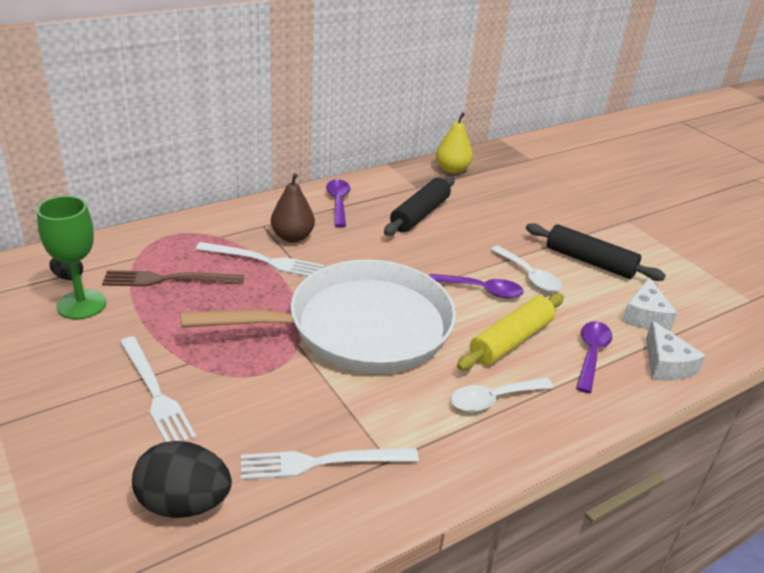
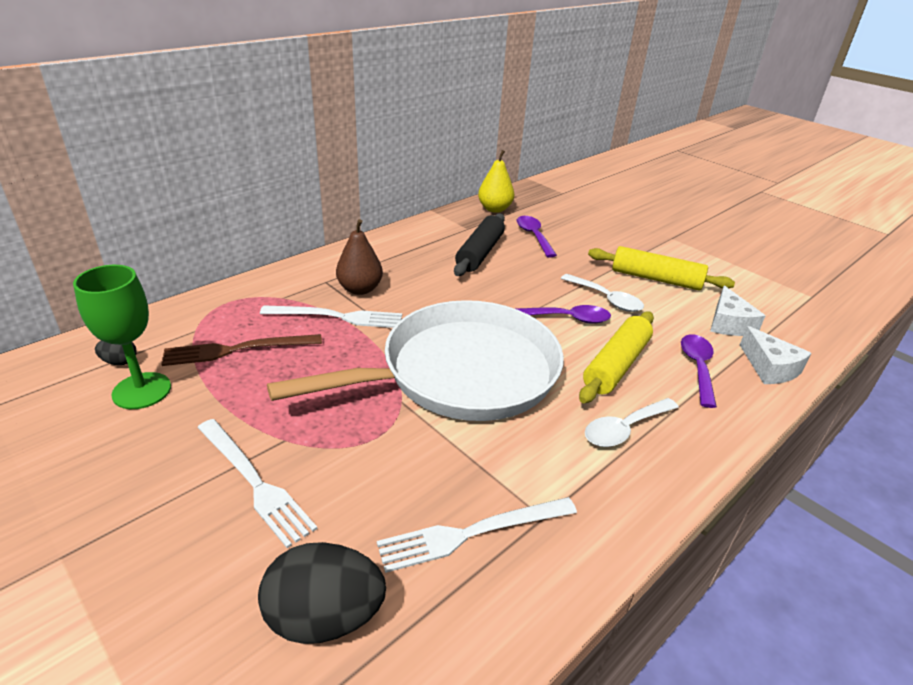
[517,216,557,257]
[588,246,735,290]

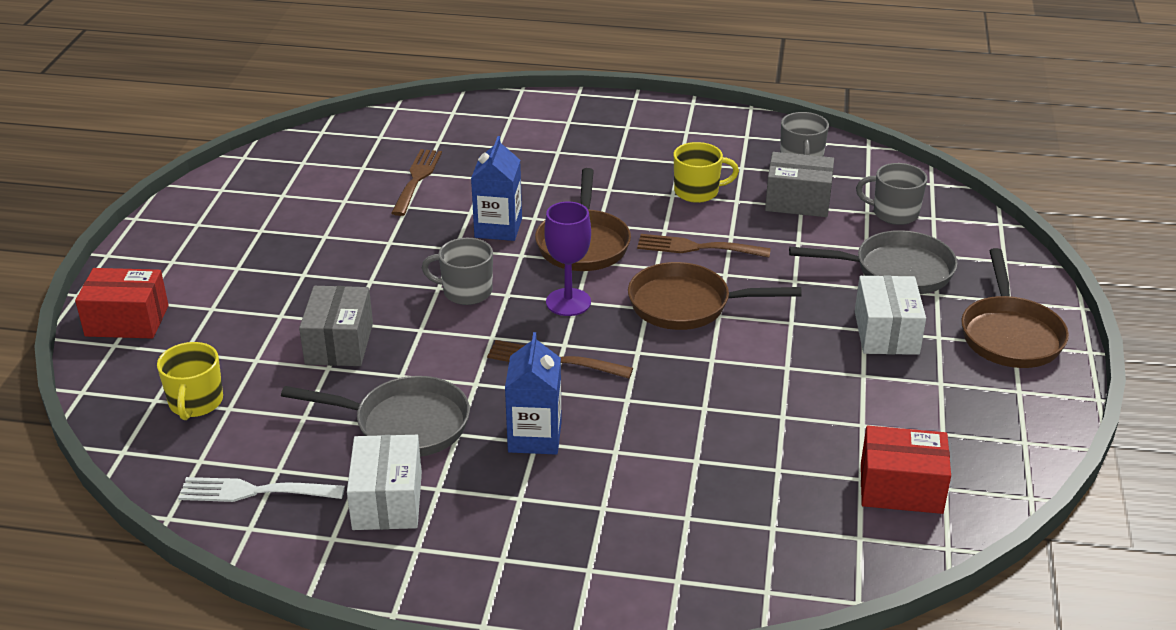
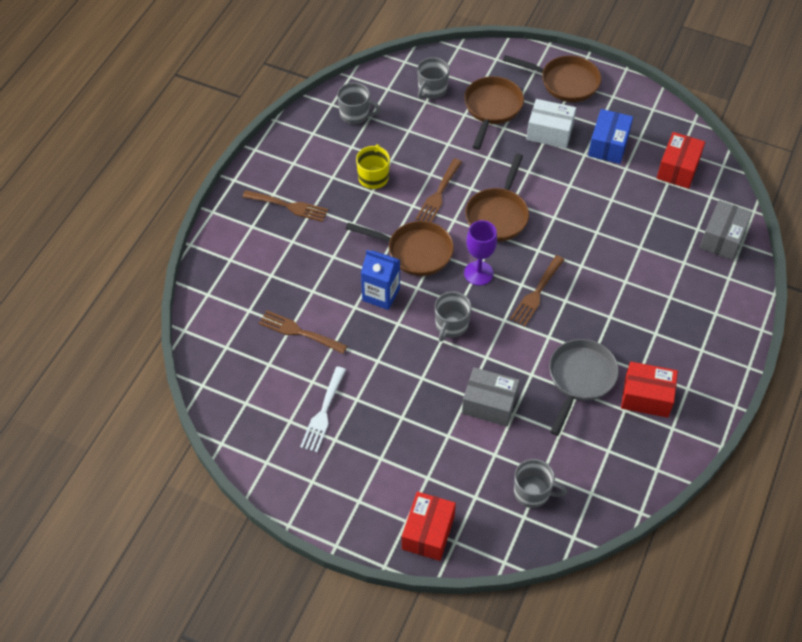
[514,459,567,508]
[300,366,346,452]
[621,362,678,418]
[505,332,562,455] (first image)
[700,200,752,260]
[464,76,524,150]
[243,190,328,222]
[588,109,633,164]

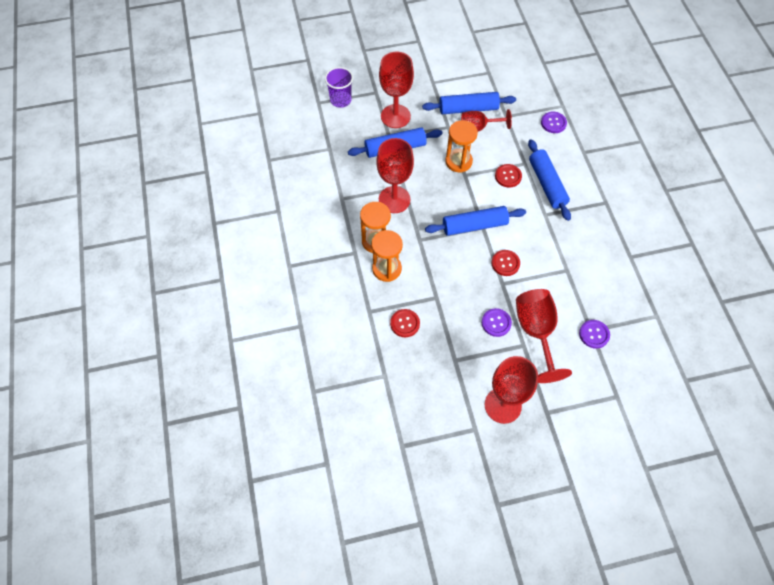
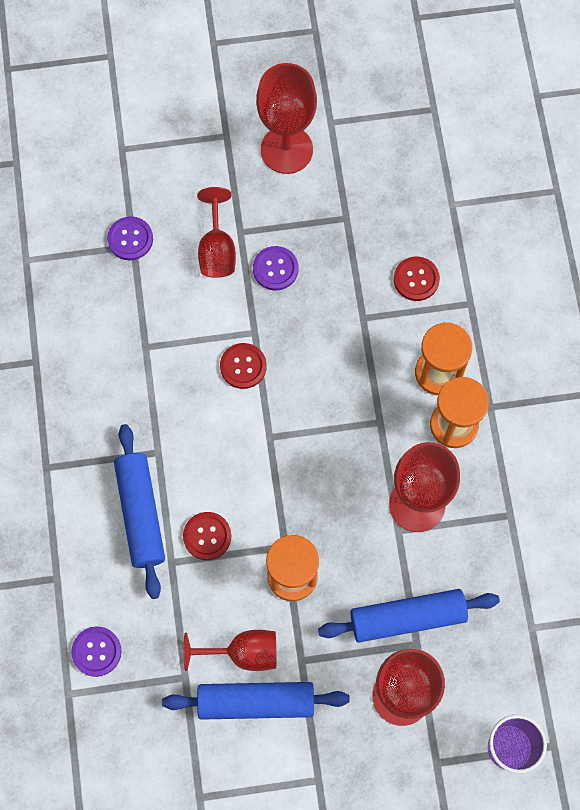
[425,206,526,236] (first image)
[197,187,236,278]

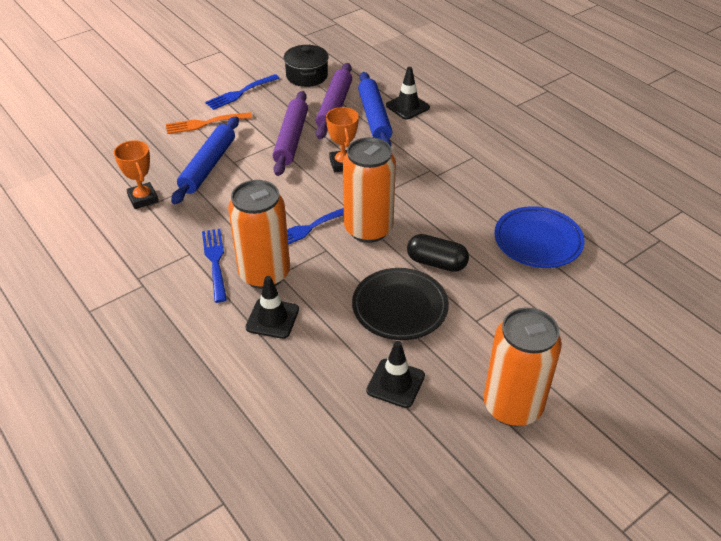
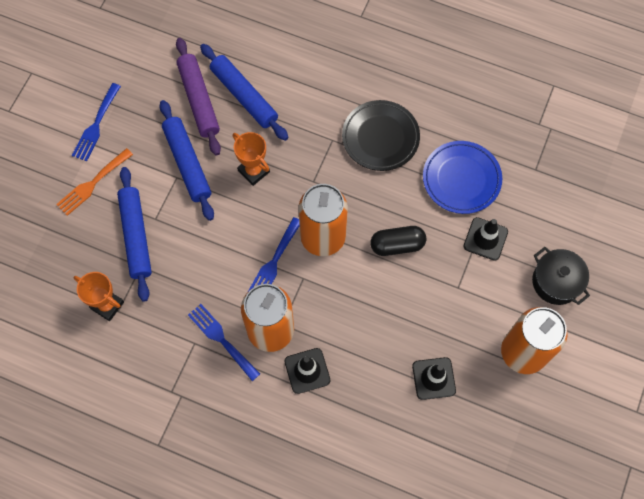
[160,100,214,221]
[532,247,590,305]
[342,100,420,171]
[463,217,508,261]

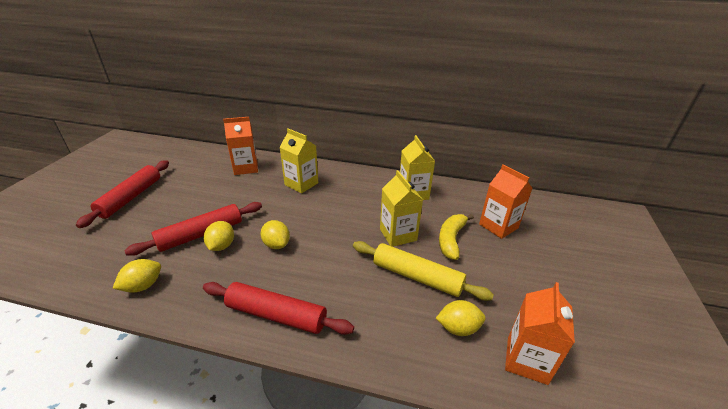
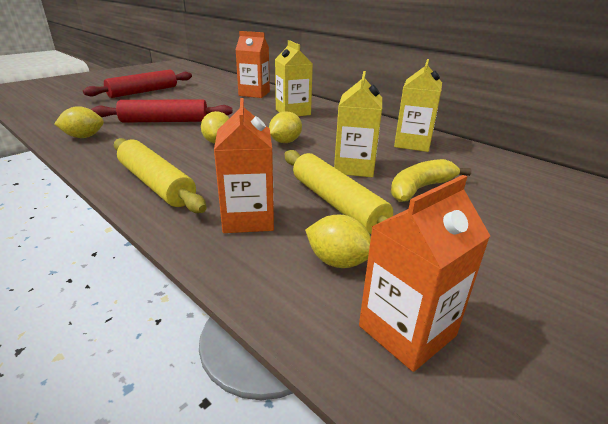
[114,138,207,213]
[269,111,302,143]
[214,98,274,233]

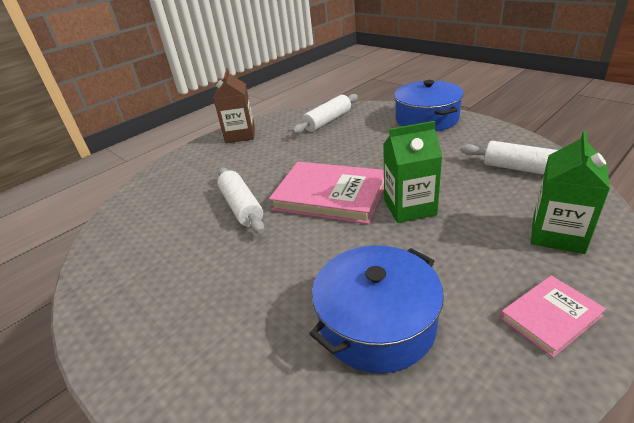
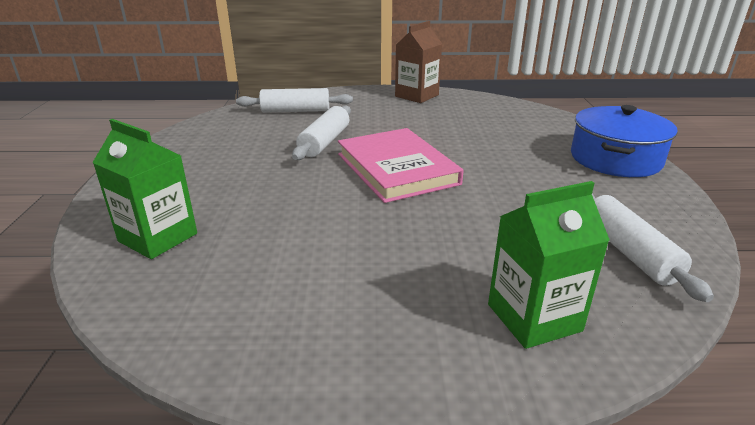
[236,88,353,113]
[309,245,444,373] (first image)
[92,119,197,259]
[500,276,606,358] (first image)

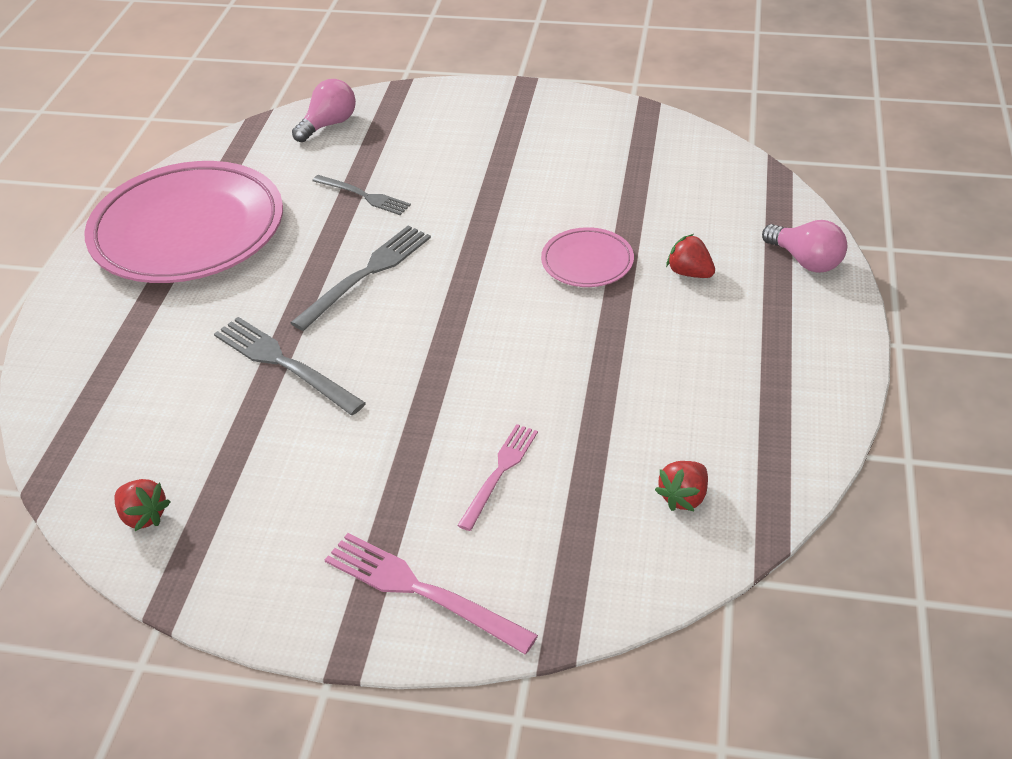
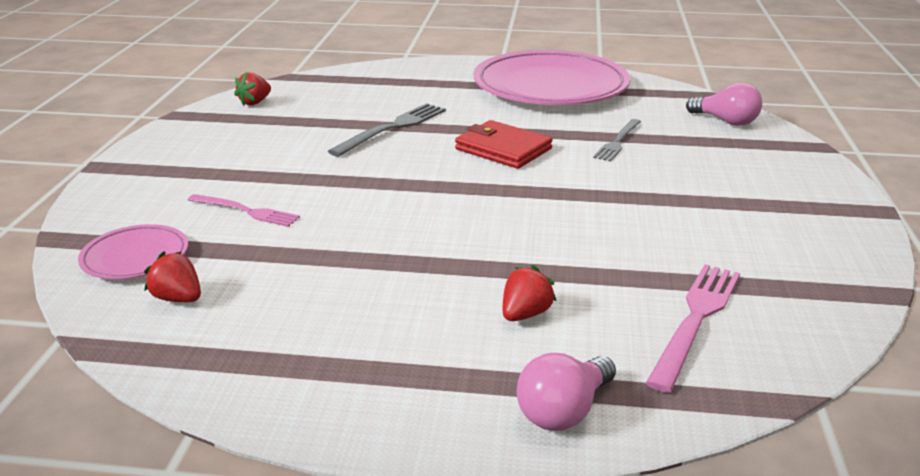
[455,120,552,169]
[646,264,740,393]
[78,224,188,280]

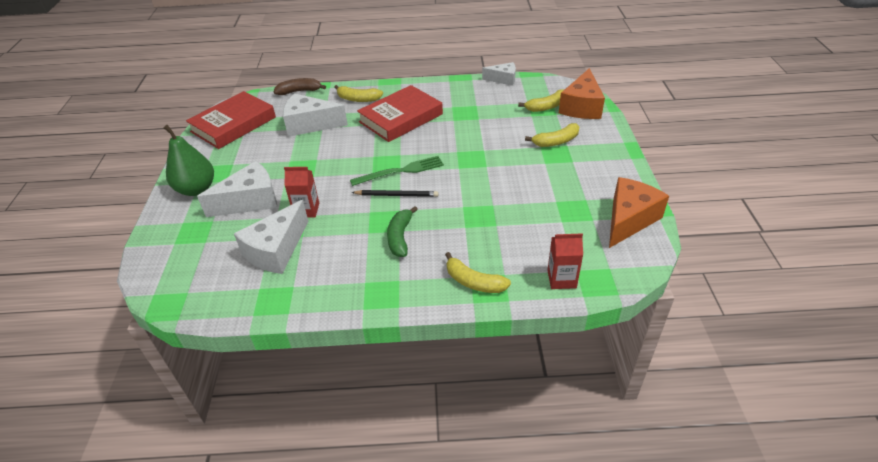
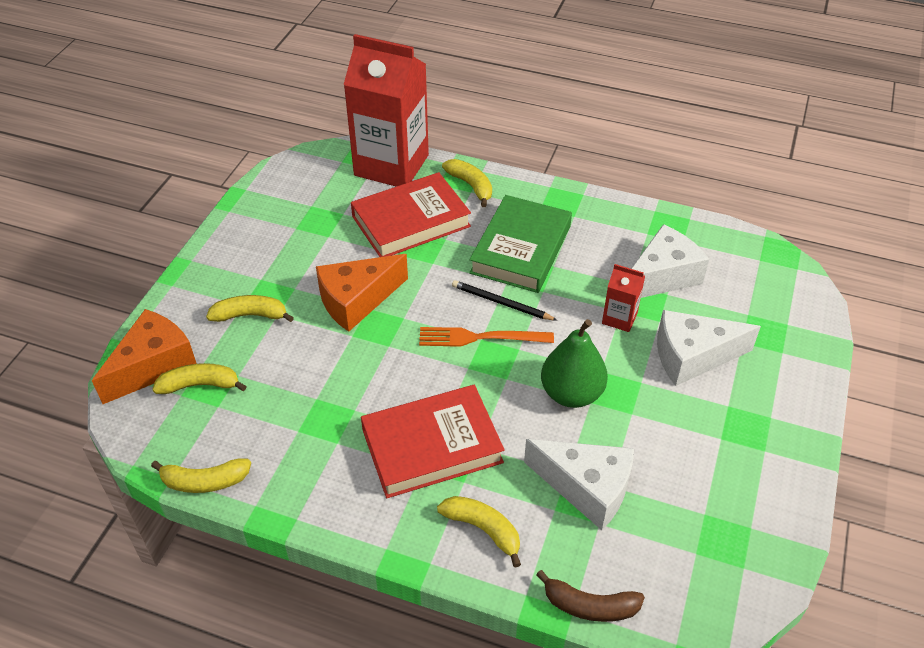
[541,319,608,408]
[351,172,471,257]
[419,327,554,347]
[469,195,572,293]
[151,459,251,493]
[343,34,429,187]
[316,254,408,332]

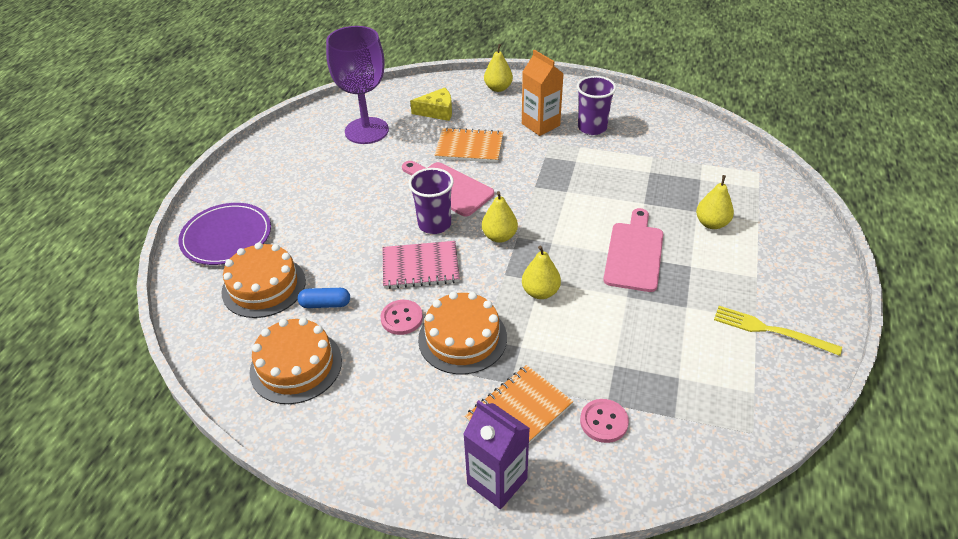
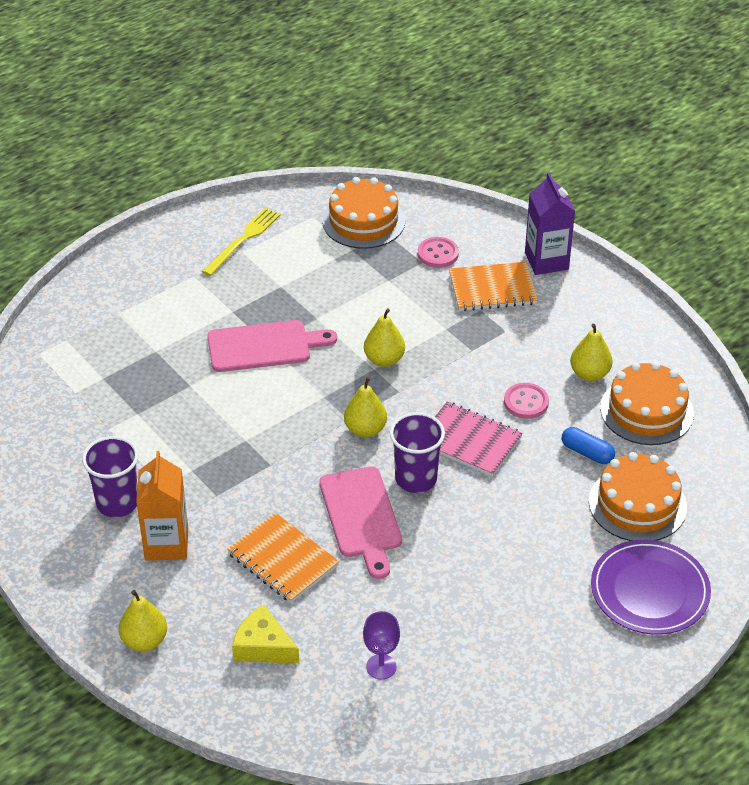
[363,611,400,679]
[322,177,405,249]
[207,320,337,372]
[570,324,612,381]
[202,208,281,276]

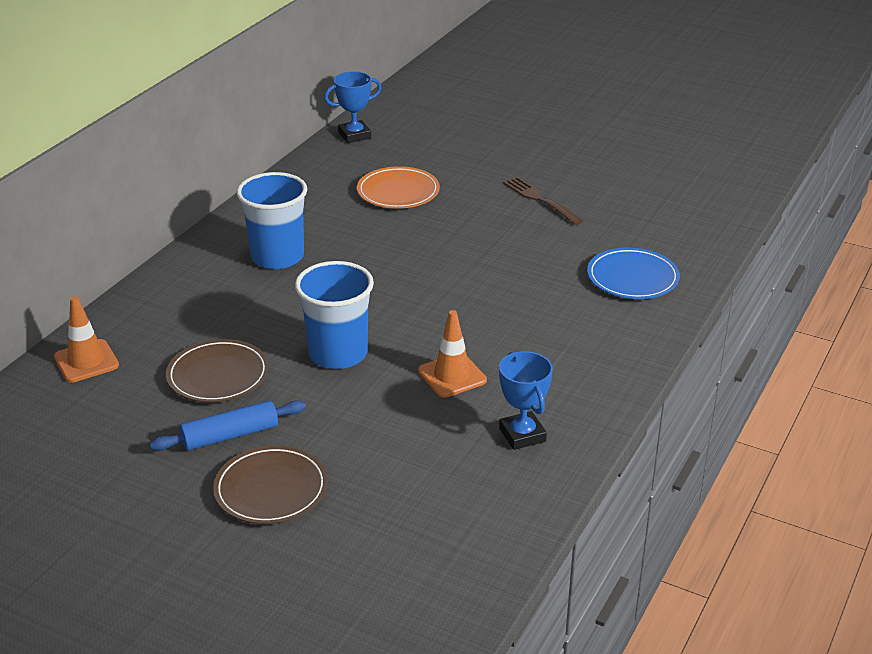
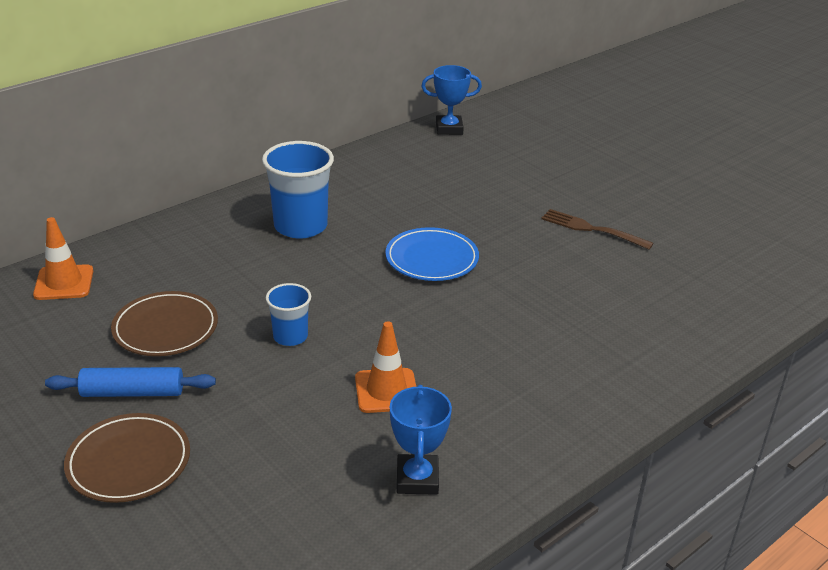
[266,283,311,346]
[357,166,440,209] (first image)
[541,209,654,250]
[385,227,479,281]

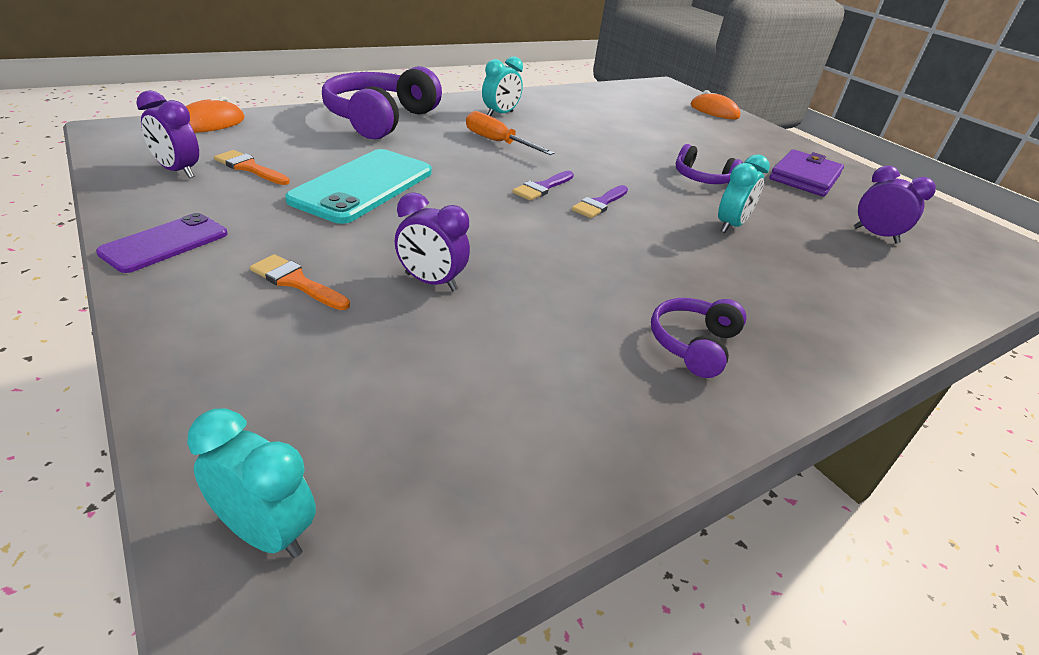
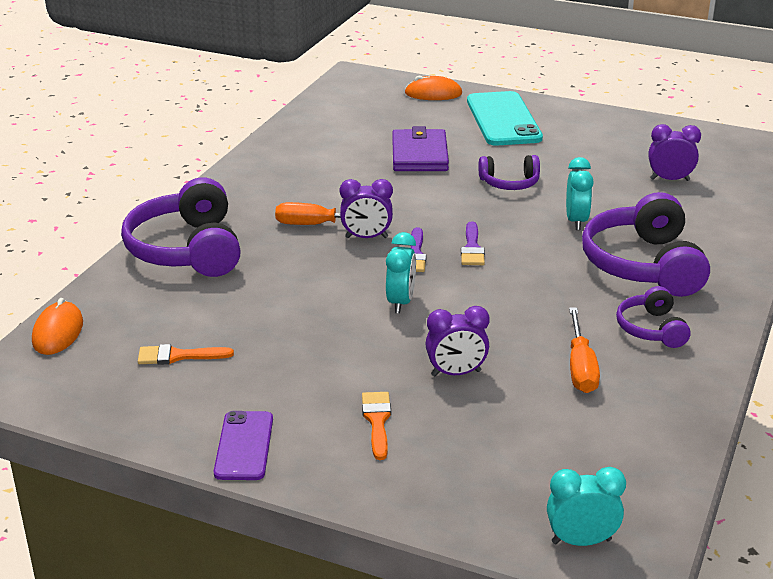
[340,179,393,238]
[362,392,391,460]
[467,91,543,146]
[386,232,416,314]
[392,126,449,171]
[569,308,600,393]
[582,192,710,297]

